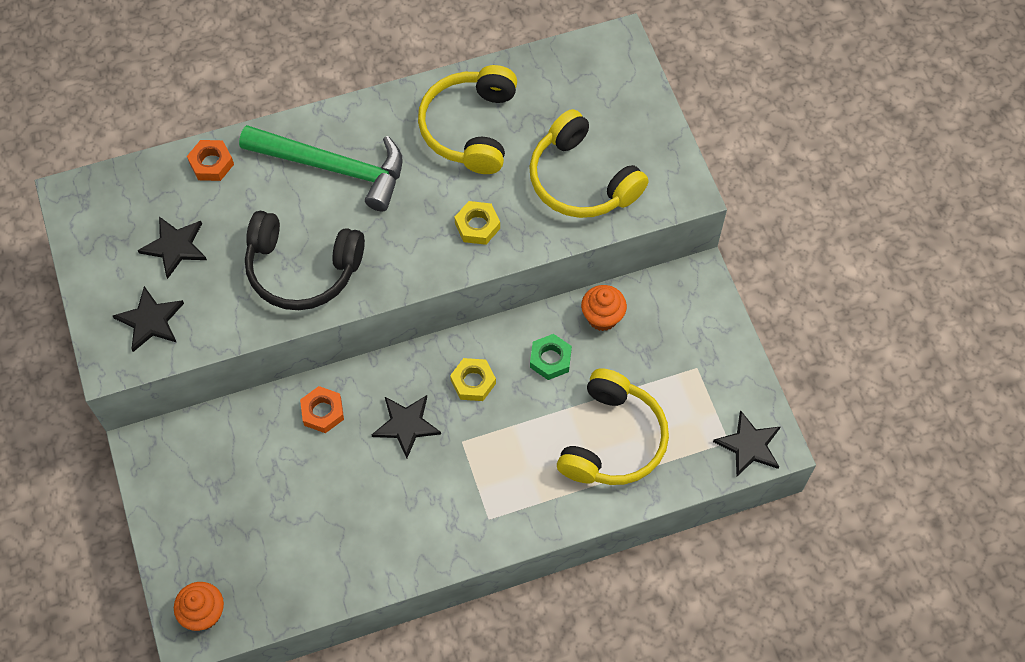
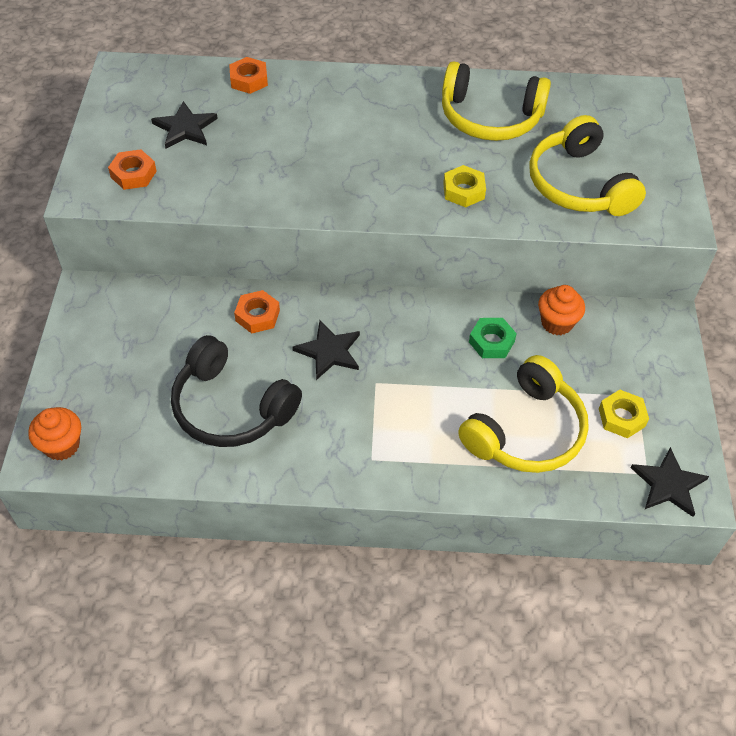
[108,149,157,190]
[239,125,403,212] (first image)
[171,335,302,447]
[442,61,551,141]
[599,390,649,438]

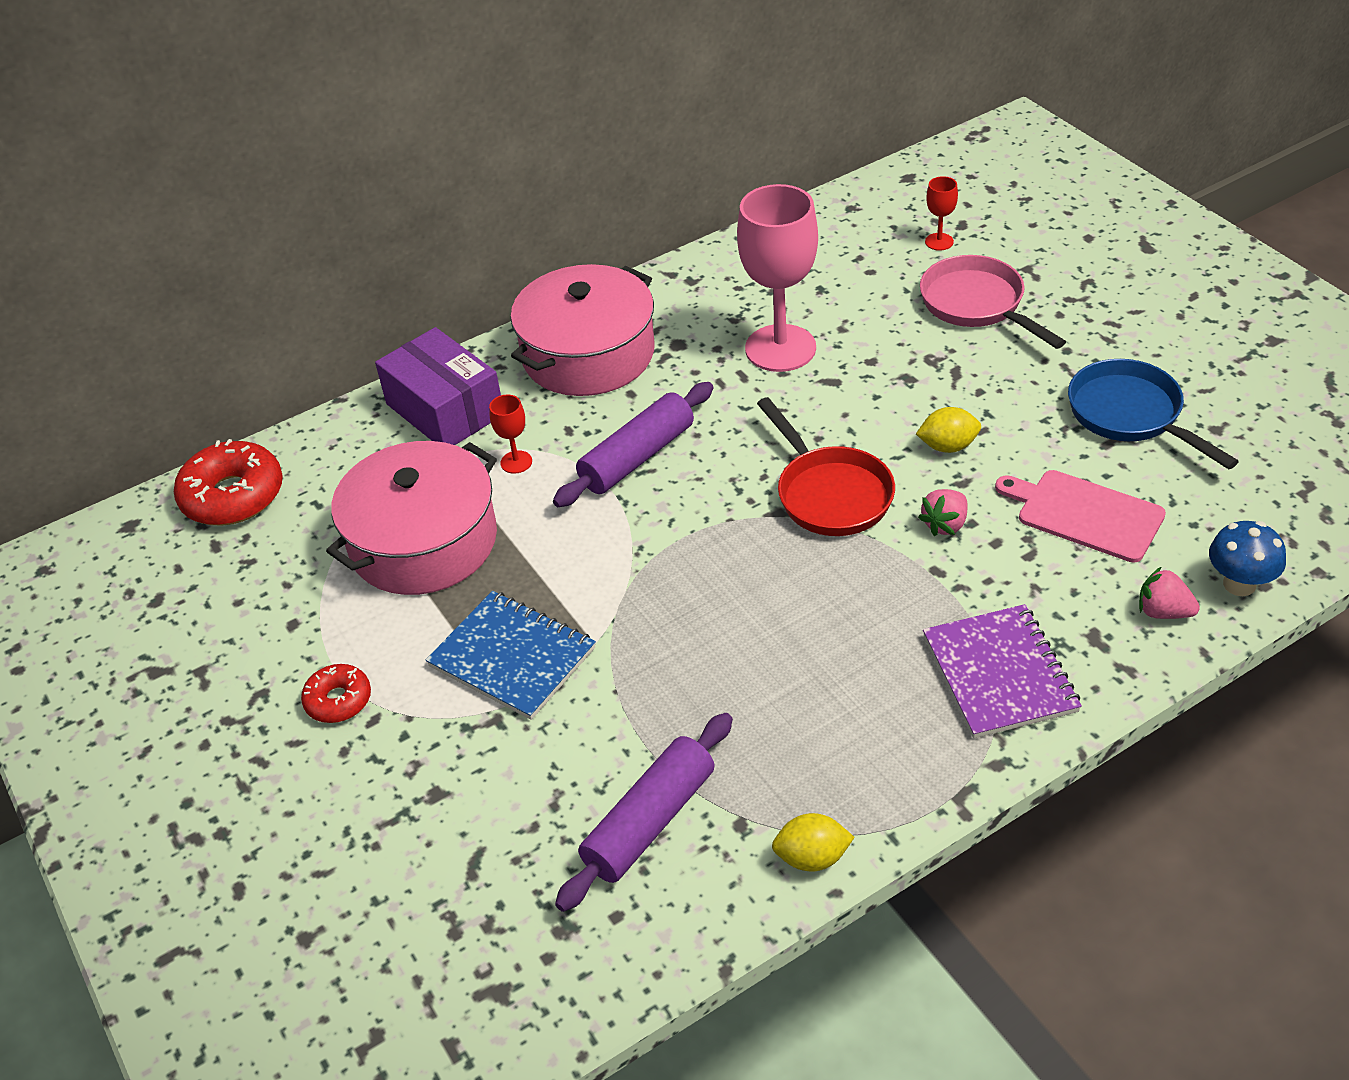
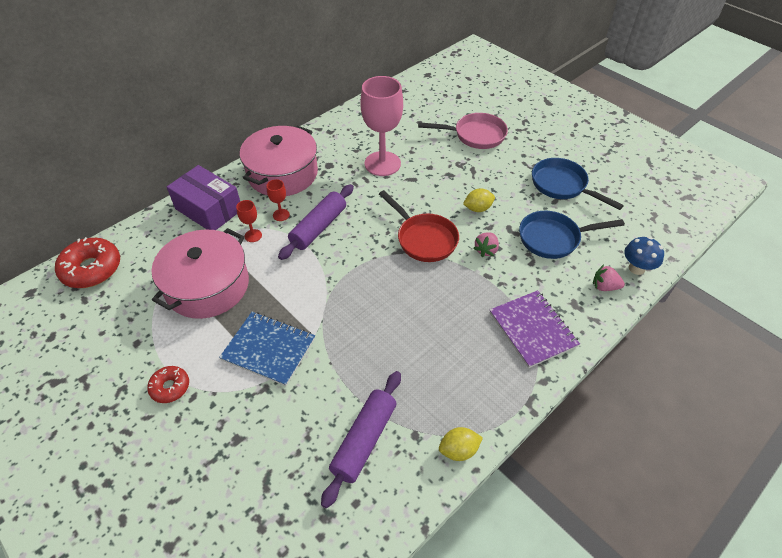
[418,113,508,149]
[267,179,290,221]
[519,211,625,259]

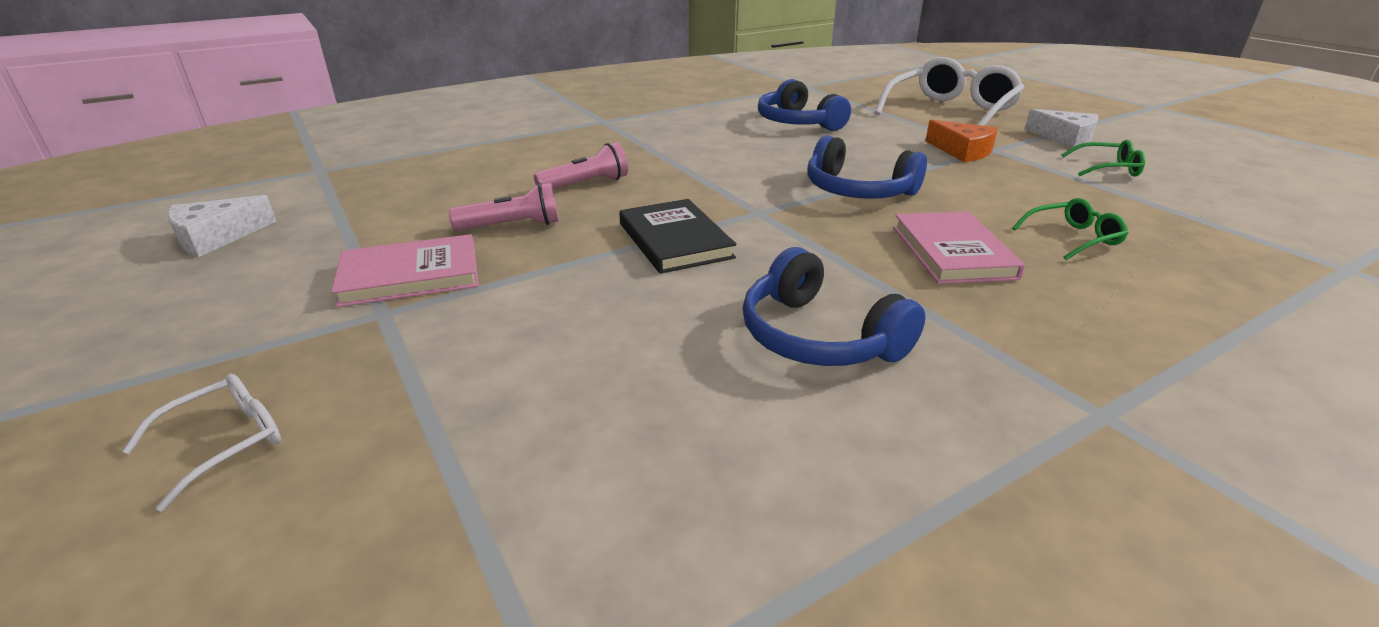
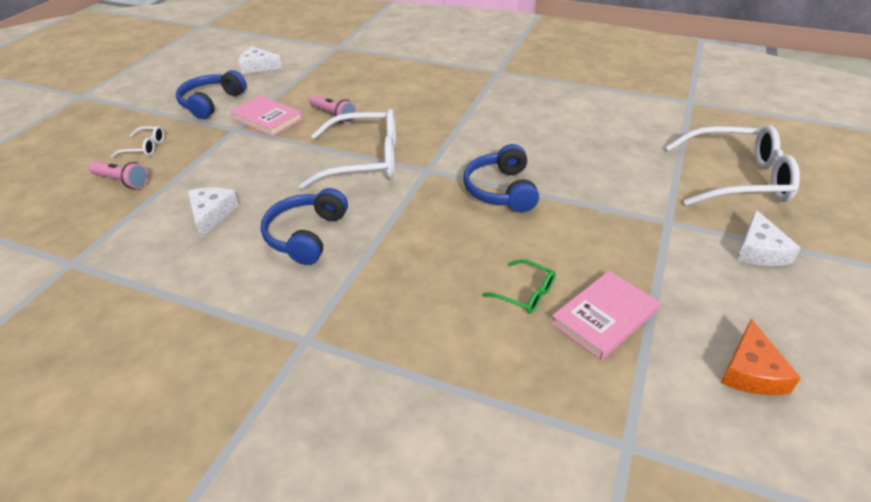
[88,161,149,189]
[299,109,396,189]
[176,70,247,119]
[551,271,660,360]
[721,319,801,395]
[1062,140,1145,177] (first image)
[187,187,239,238]

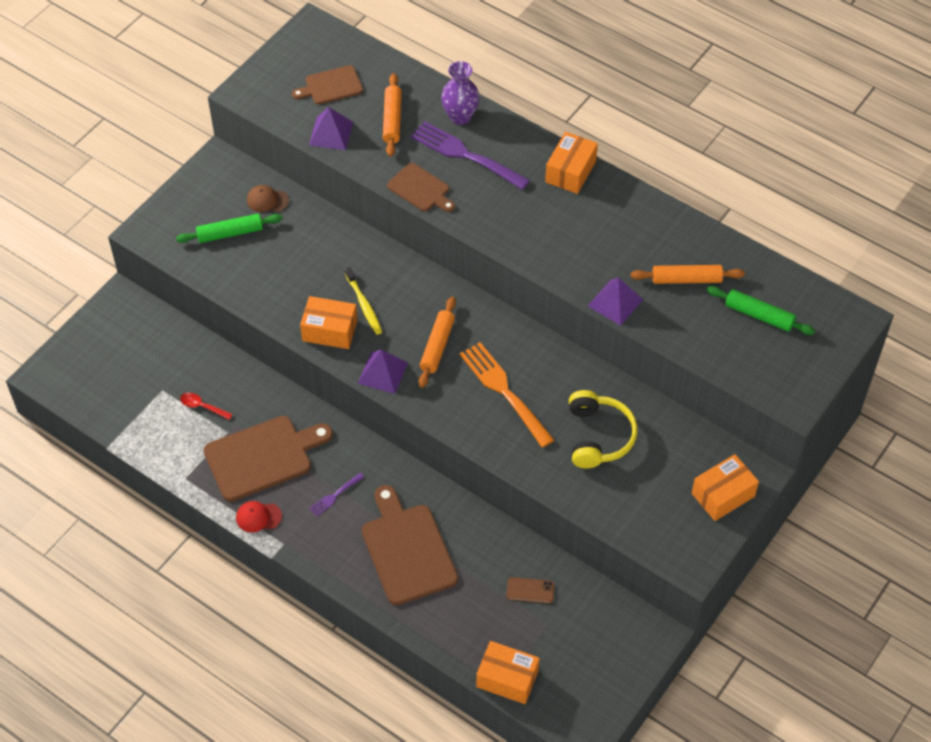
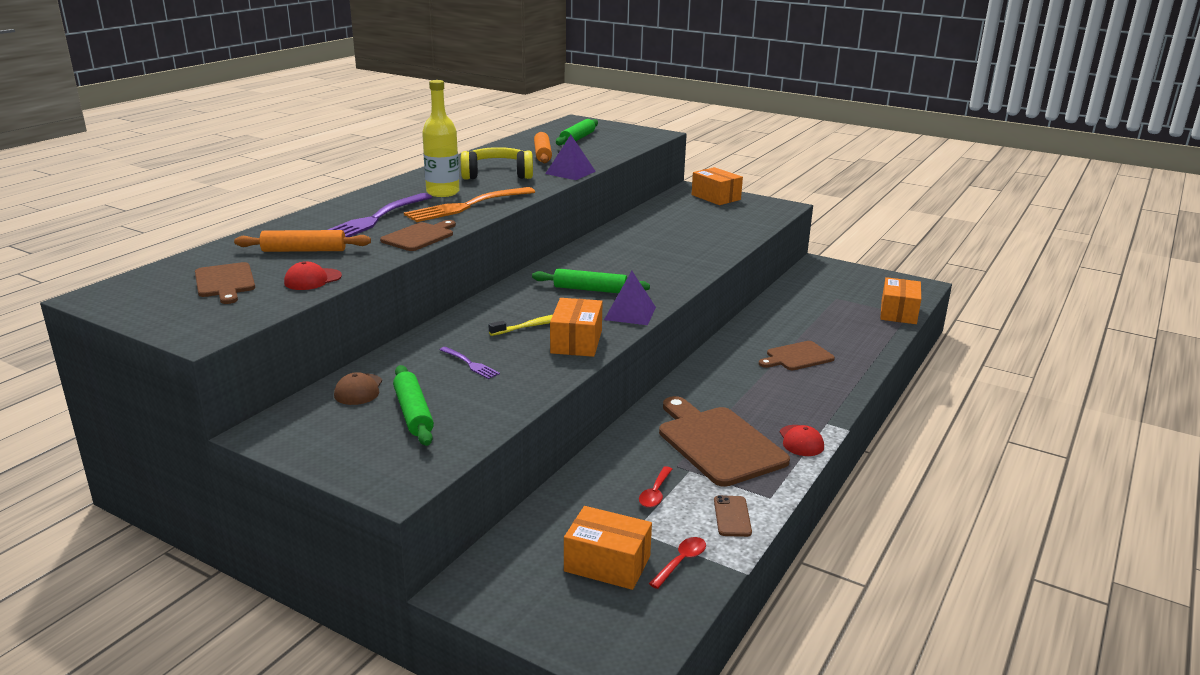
[284,261,342,290]
[440,347,500,379]
[759,341,835,370]
[532,269,650,293]
[441,61,480,125] (first image)
[404,187,535,222]
[714,495,752,537]
[564,506,652,590]
[461,147,533,180]
[422,80,459,197]
[649,537,706,589]

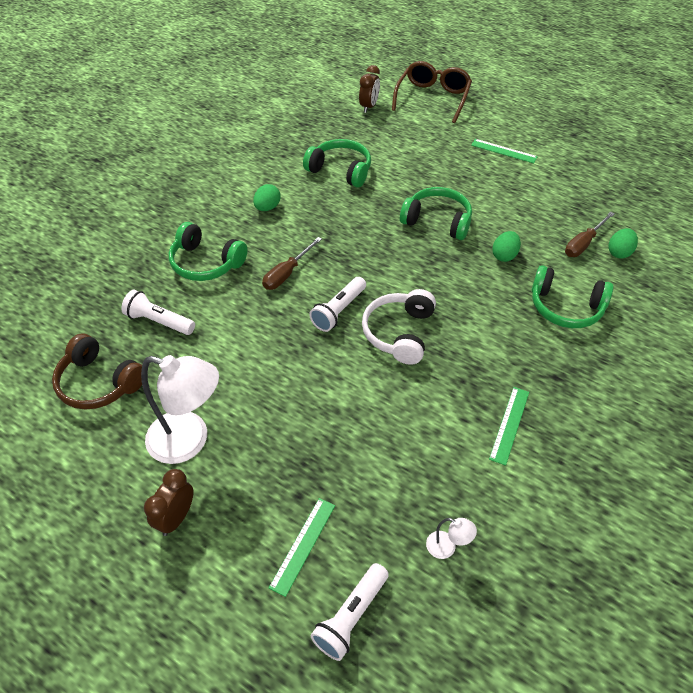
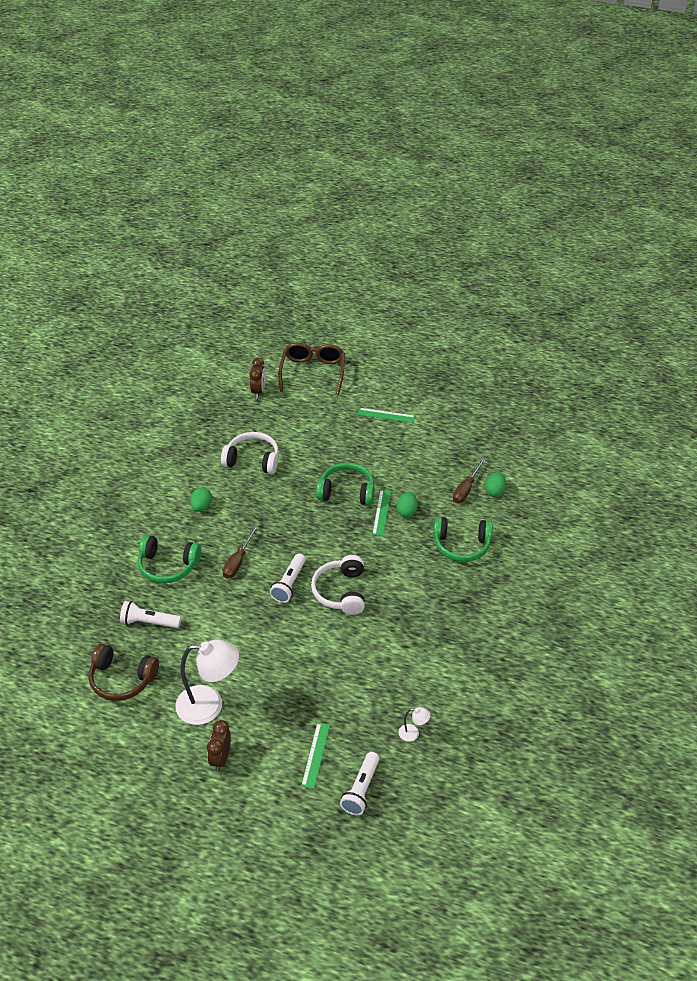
[221,432,279,474]
[372,490,391,536]

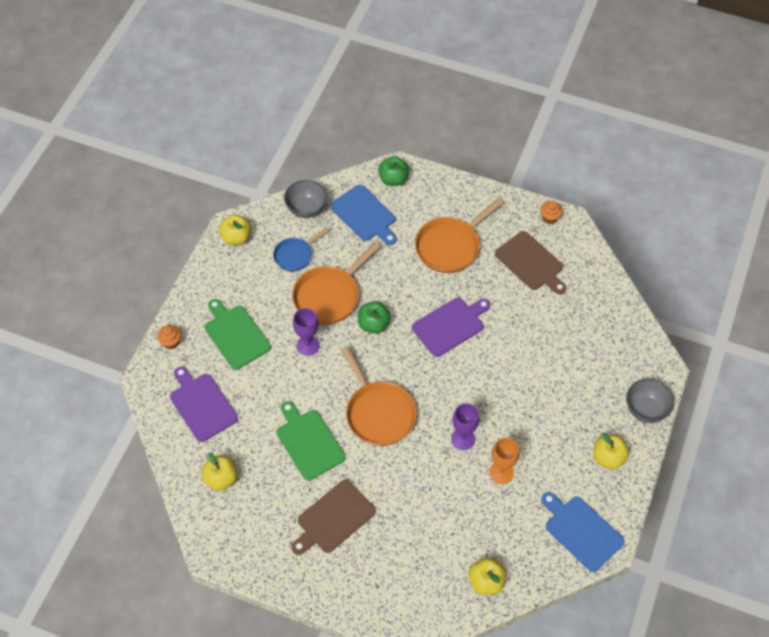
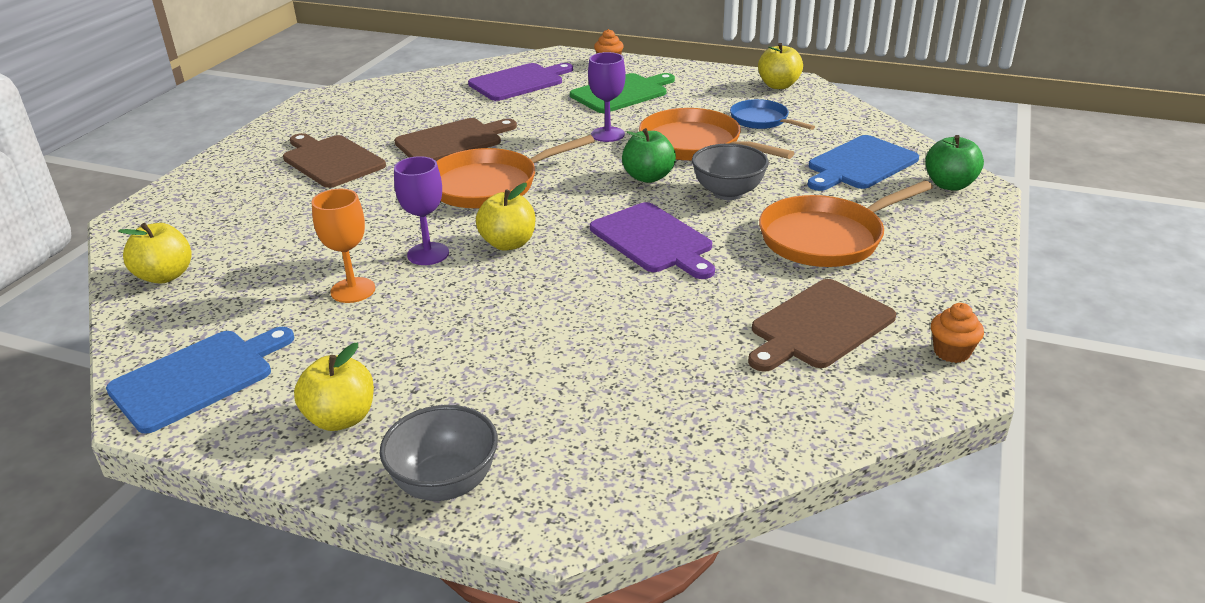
[476,183,535,251]
[394,118,517,161]
[692,143,769,200]
[759,181,933,267]

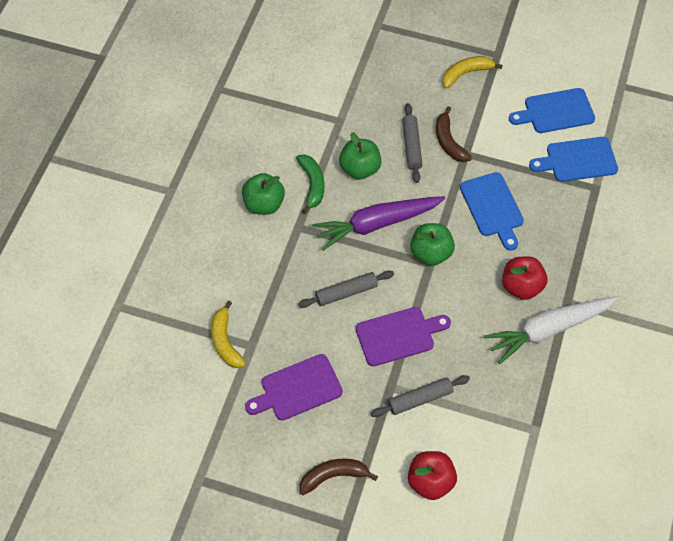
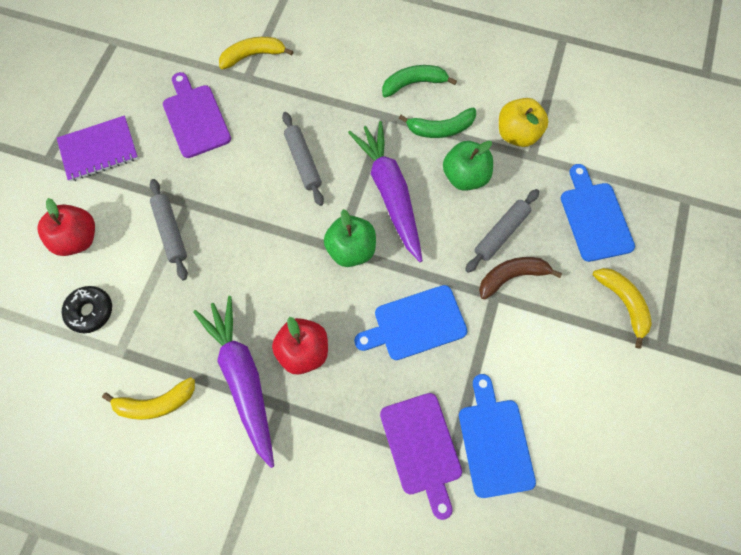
[382,65,457,98]
[57,116,138,182]
[380,393,462,520]
[465,189,539,273]
[193,296,274,468]
[561,164,635,262]
[62,286,112,333]
[102,377,195,420]
[499,98,549,147]

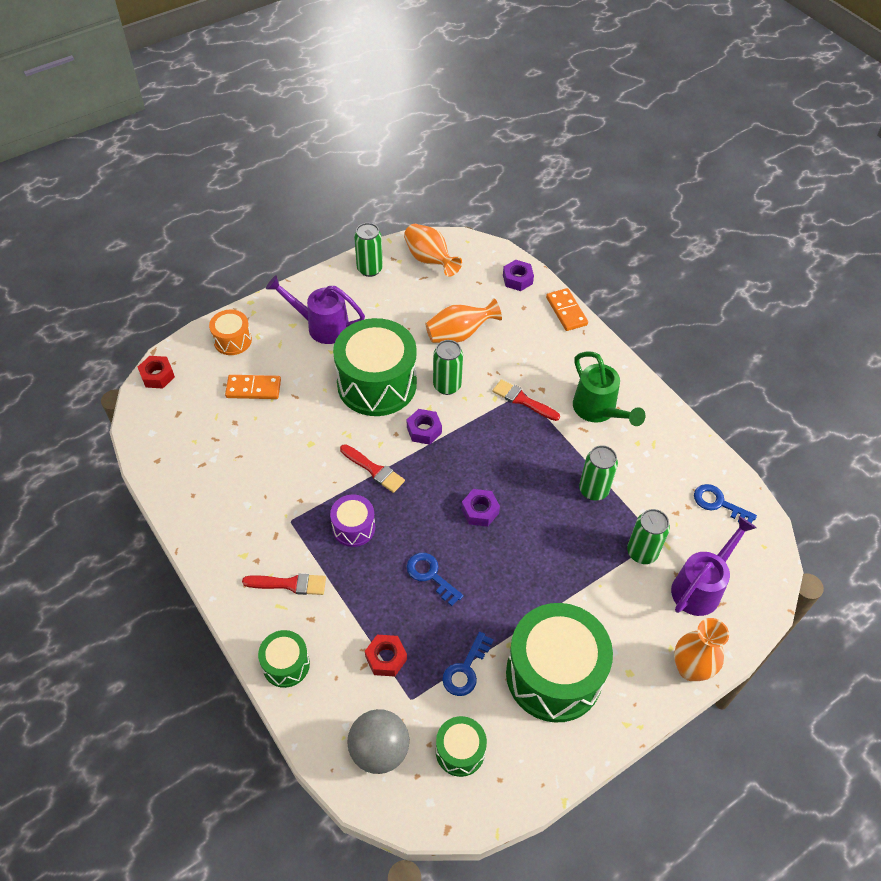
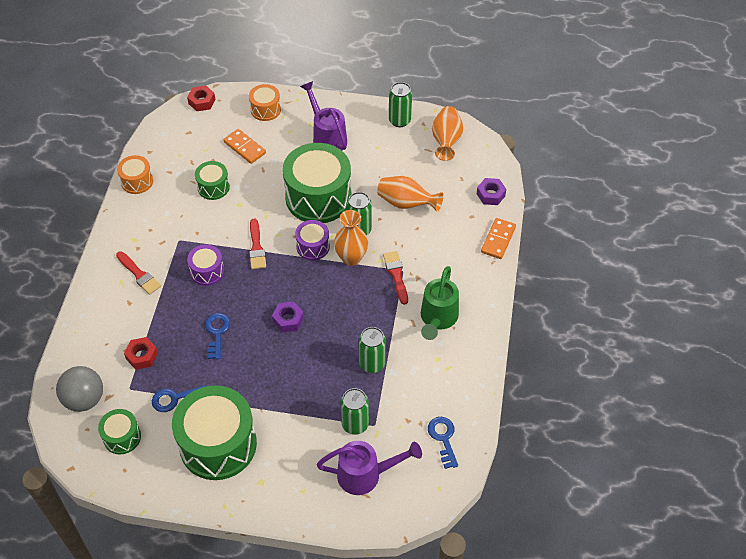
[195,161,230,200]
[295,220,330,260]
[334,210,368,266]
[117,155,153,194]

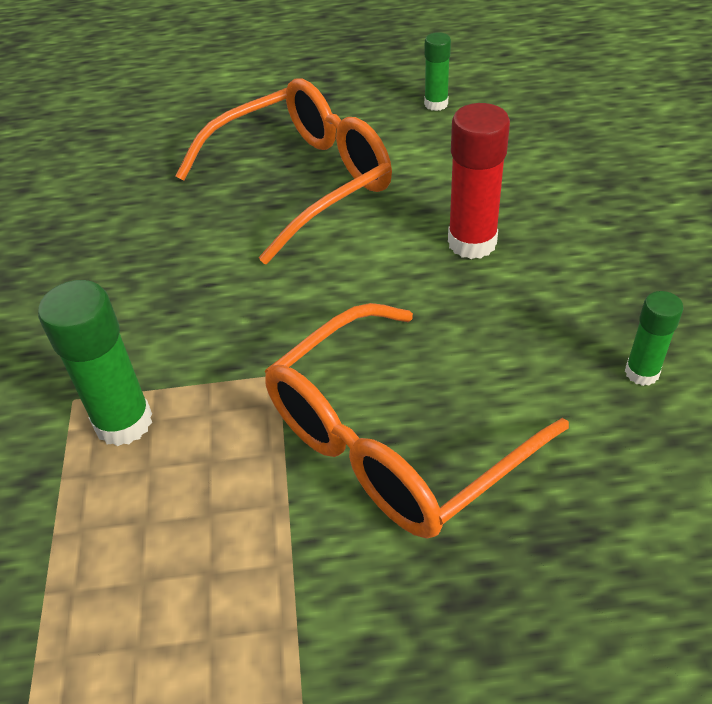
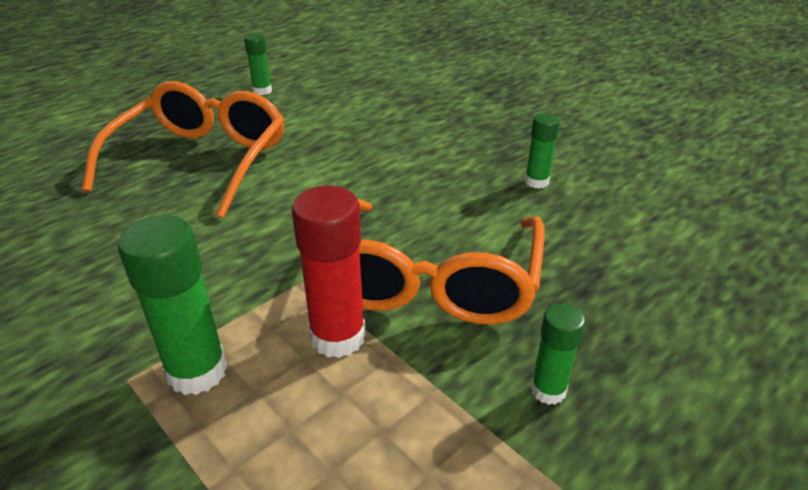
[292,186,366,358]
[531,303,585,405]

